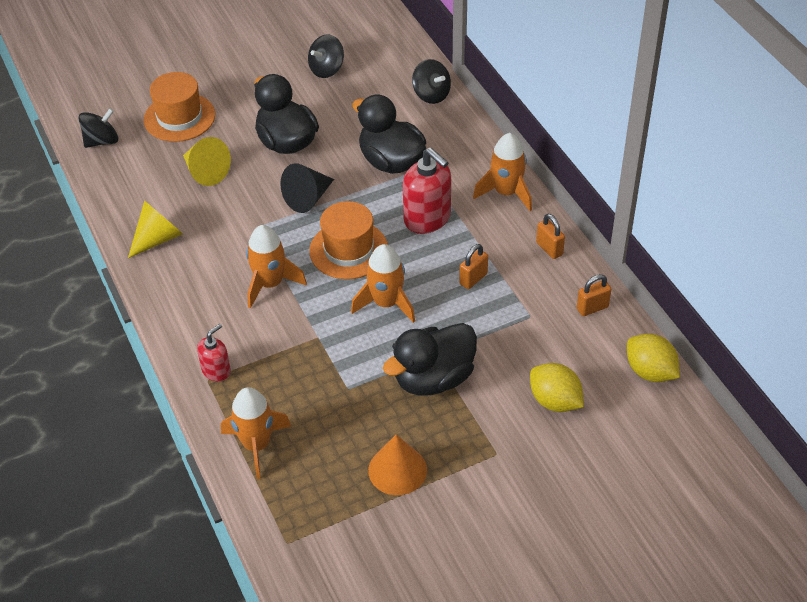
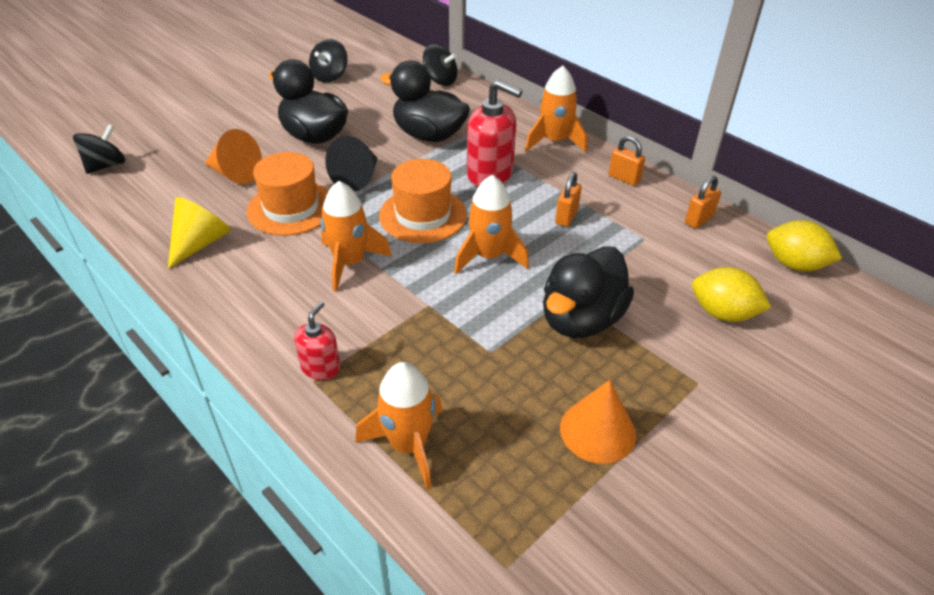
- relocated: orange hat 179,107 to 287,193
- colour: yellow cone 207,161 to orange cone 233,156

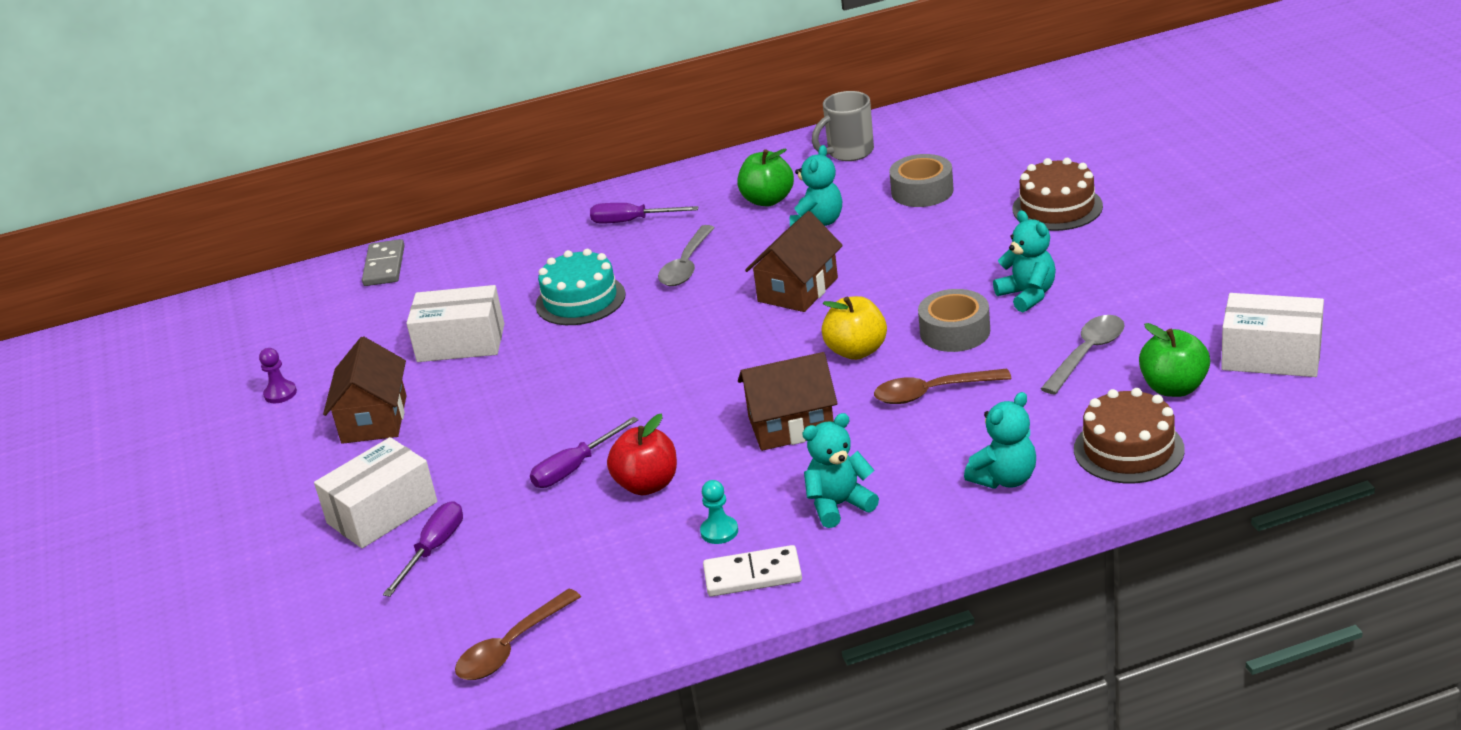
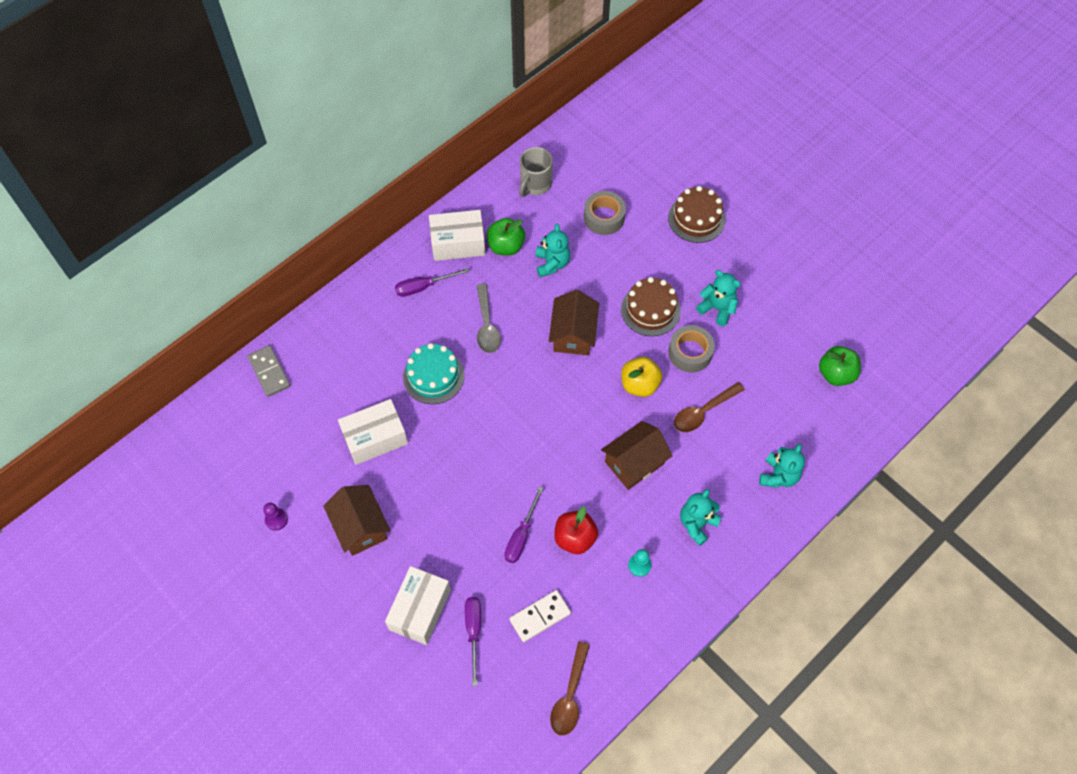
- missing: grey spoon 1083,355
- relocated: white domino 752,571 to 540,616
- relocated: brown cake 1129,435 to 651,306
- relocated: white box 1272,335 to 457,235

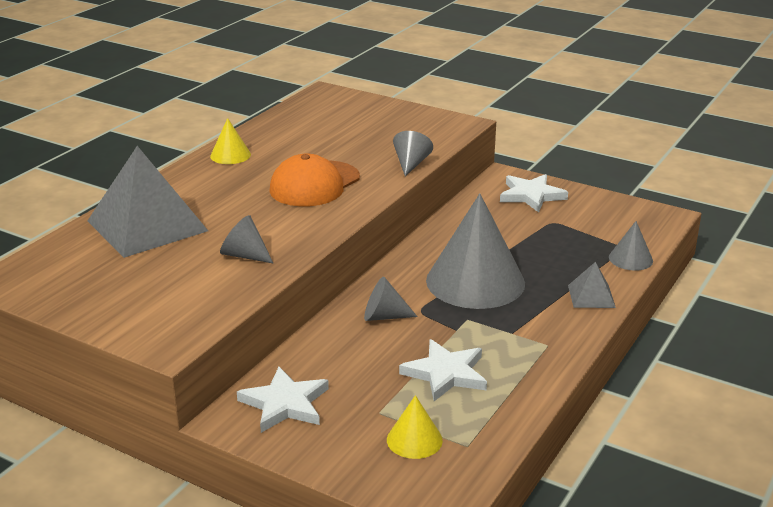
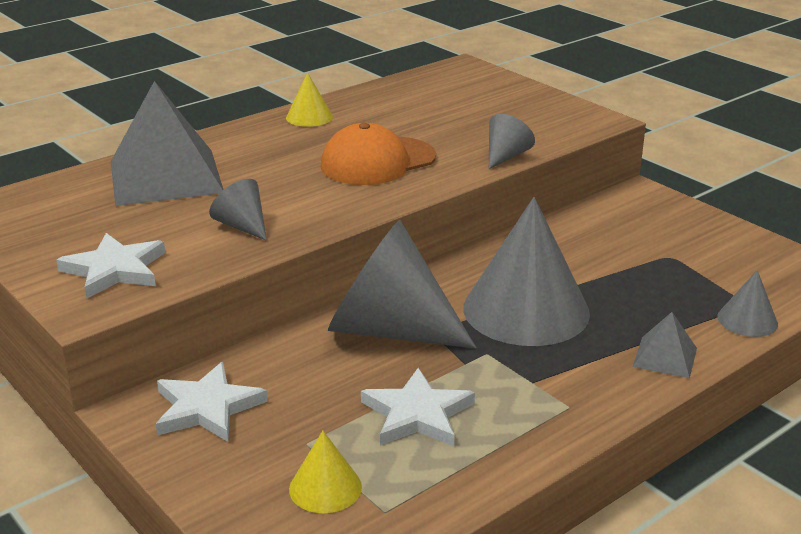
- relocated: white star 534,193 to 110,265
- size: grey cone 391,299 = 402,284 x2.19

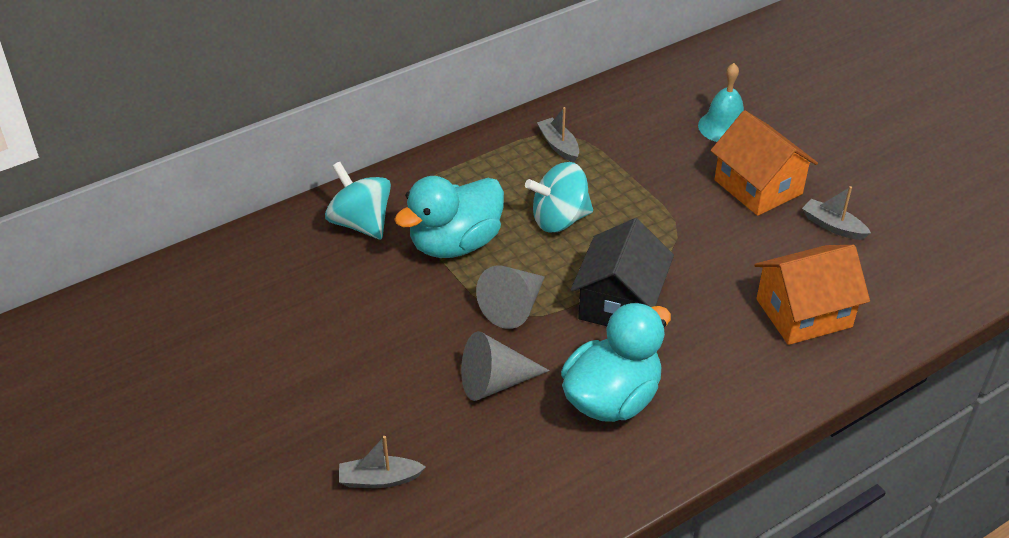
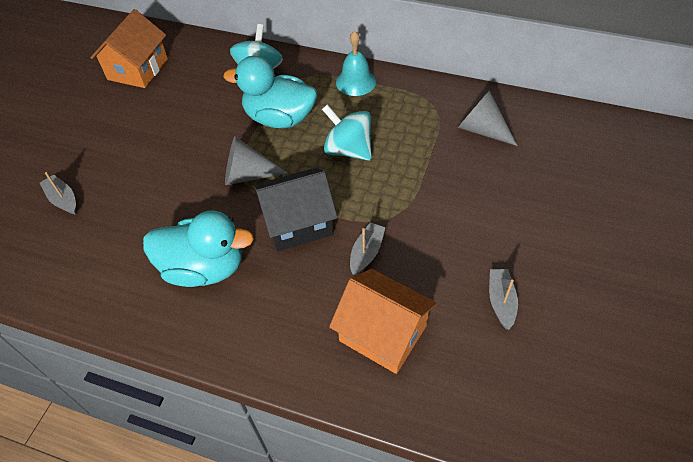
- relocated: grey cone 505,366 to 488,118
- relocated: grey boat 558,134 to 368,249
- relocated: turquoise bell 721,102 to 356,63
- relocated: orange house 764,163 to 129,48

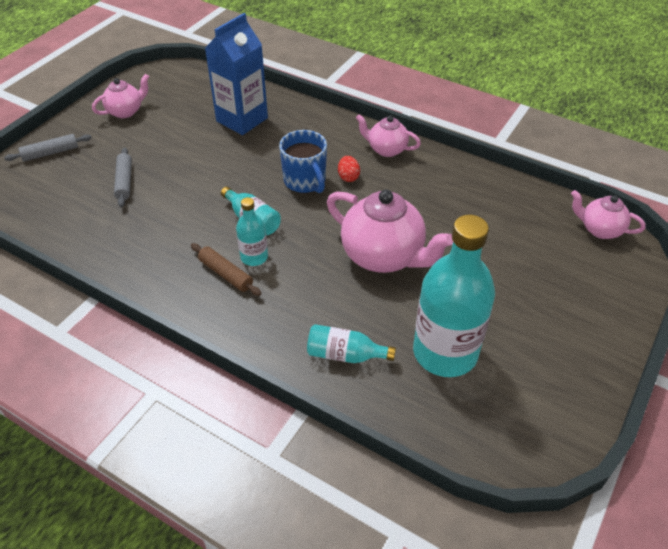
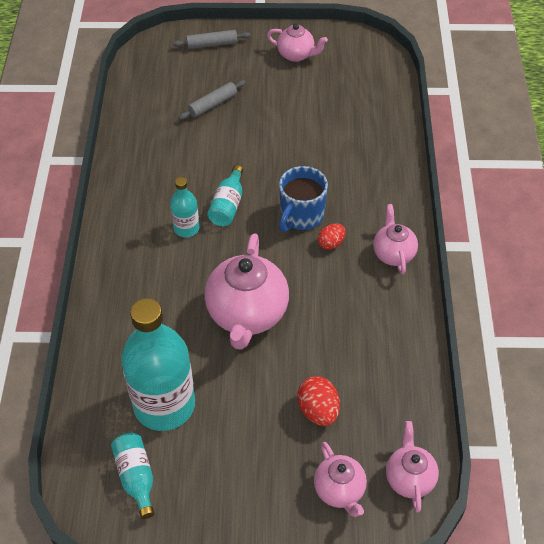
- missing: brown rolling pin 226,269
- missing: blue carton 236,74
- appeared: red egg 318,401
- appeared: pink teapot 340,479
- relocated: turquoise bottle 351,343 to 132,476
- spun: grey rolling pin 48,148 = 211,39 45 degrees counterclockwise

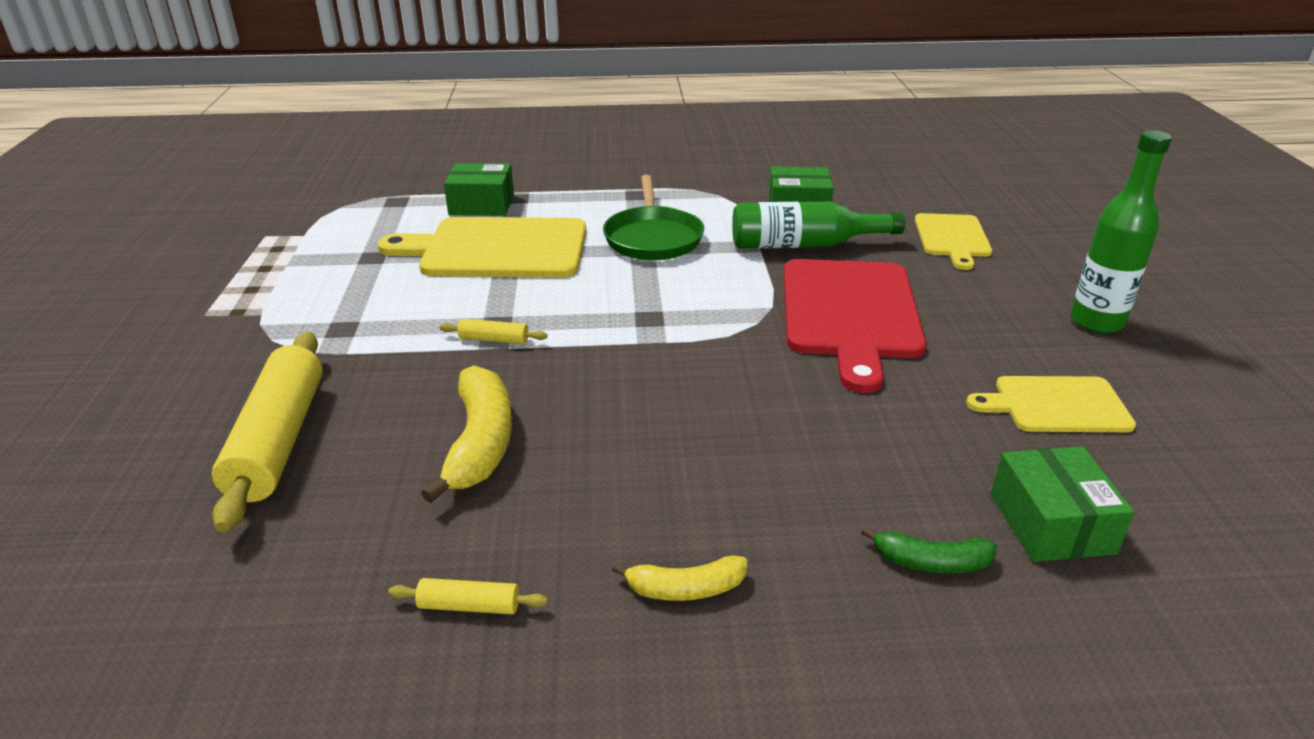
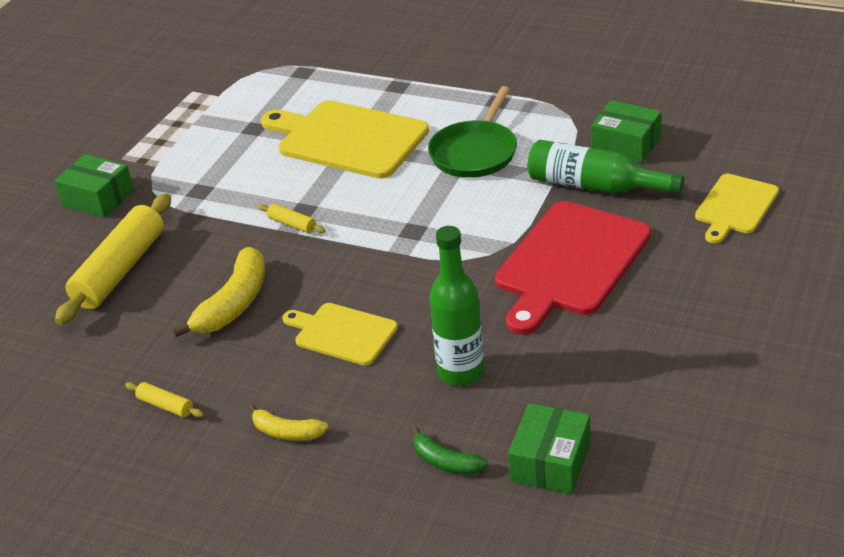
- relocated: green box 479,189 to 94,186
- relocated: yellow cutting board 1051,404 to 340,334
- relocated: green bottle 1121,231 to 456,306

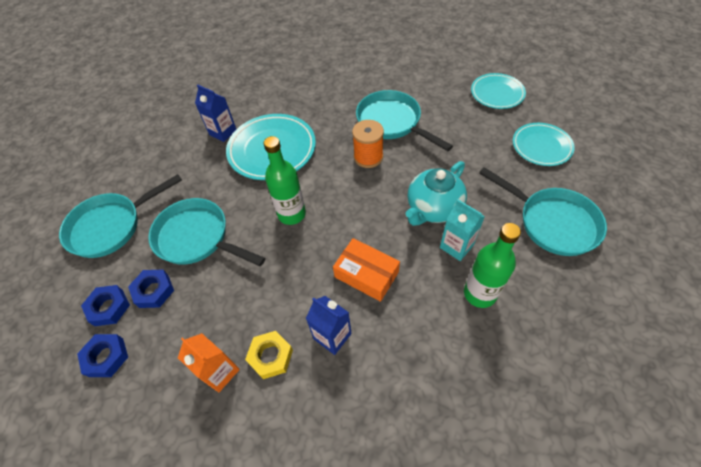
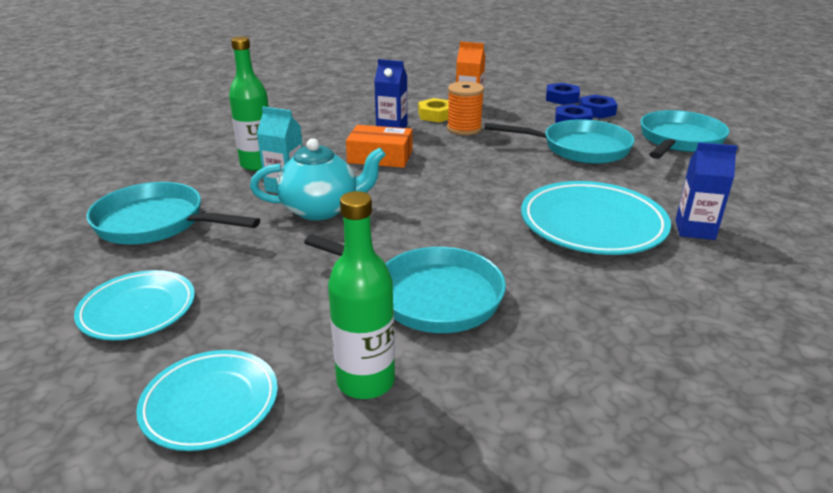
- relocated: green bottle 285,180 to 361,295
- relocated: orange spool 368,144 to 465,108
- spun: turquoise teapot 436,193 = 318,179 60 degrees clockwise

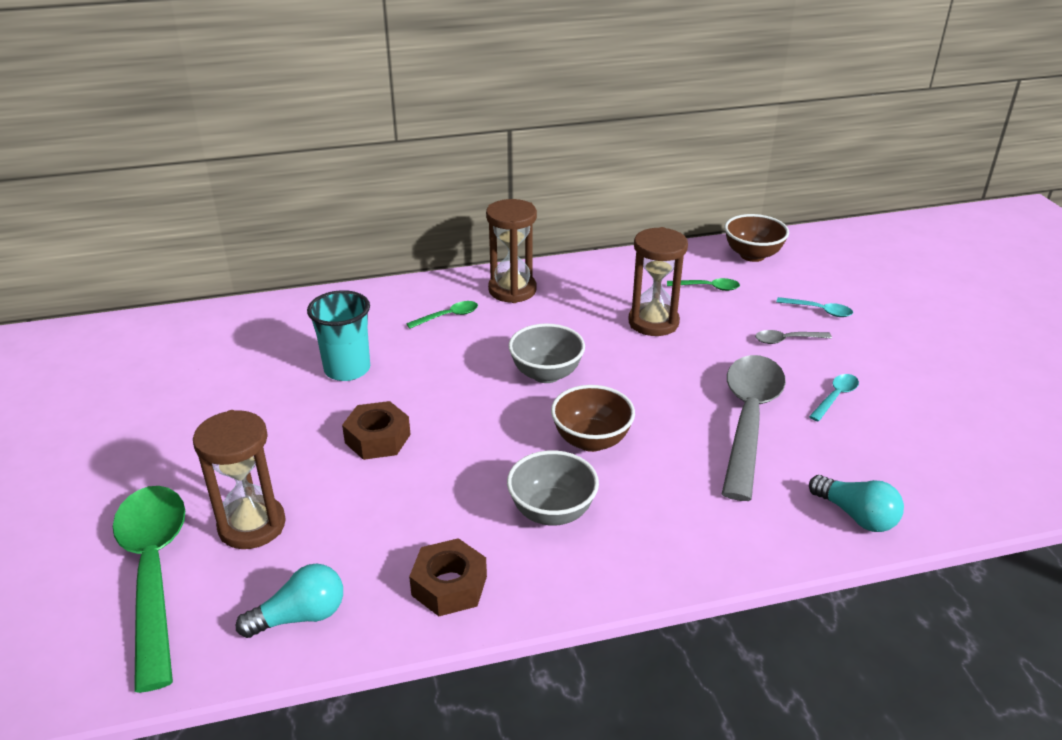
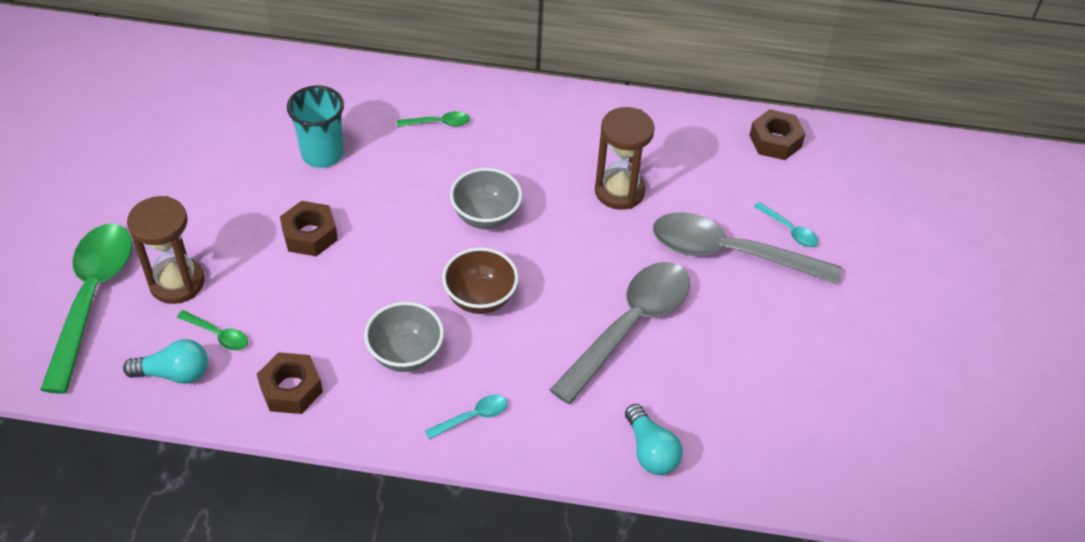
- missing: brown hourglass 511,251
- relocated: green spoon 703,284 to 212,330
- relocated: turquoise spoon 834,397 to 466,417
- exchanged: brown bowl 757,238 to brown nut 777,134
- size: grey spoon 793,337 = 747,248 x2.42

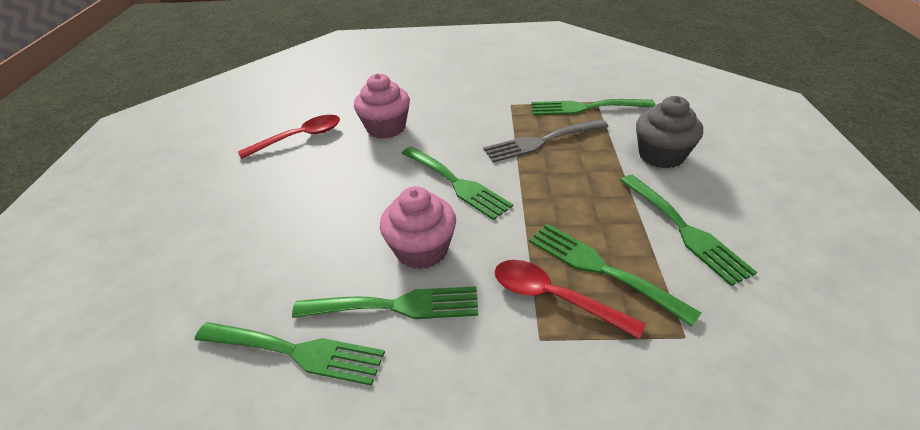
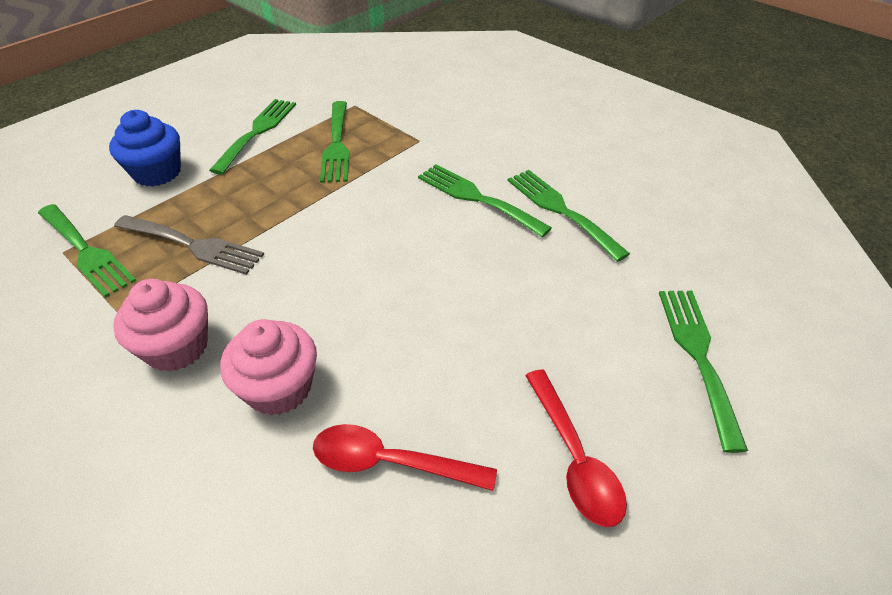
- relocated: pink cupcake 418,227 to 160,325
- relocated: green fork 457,183 to 703,372
- relocated: red spoon 570,299 to 576,448
- colour: grey cupcake 669,132 to blue cupcake 145,148

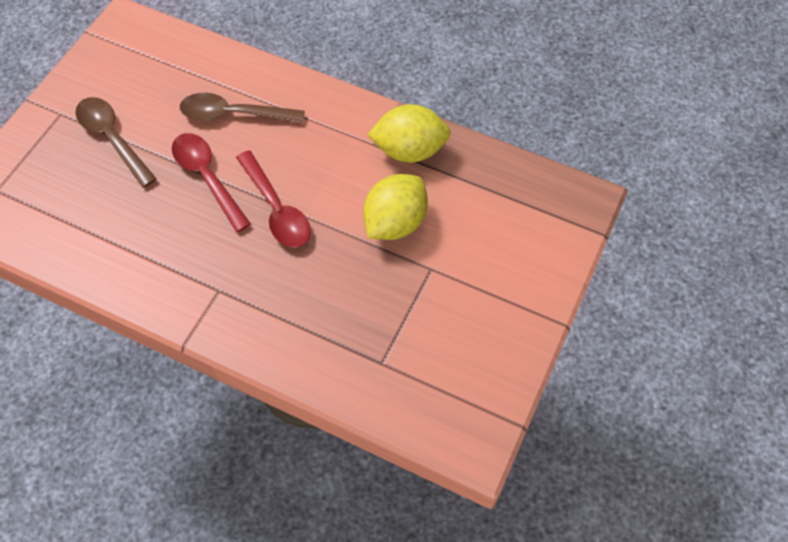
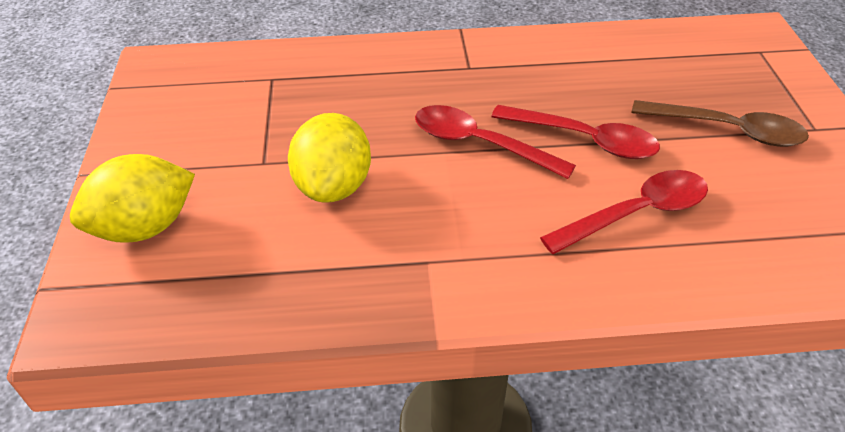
- relocated: yellow lemon 409,133 to 132,198
- colour: brown spoon 242,108 to red spoon 624,212

